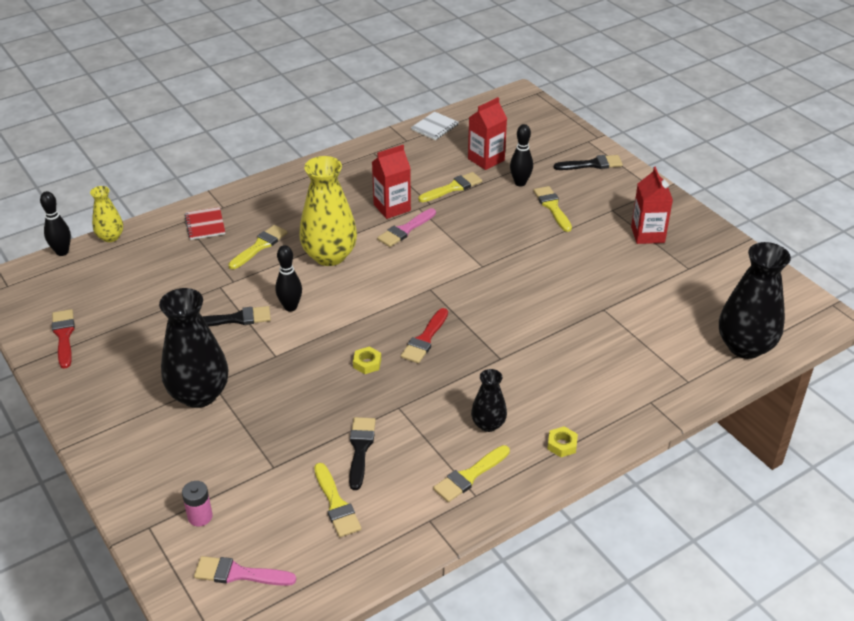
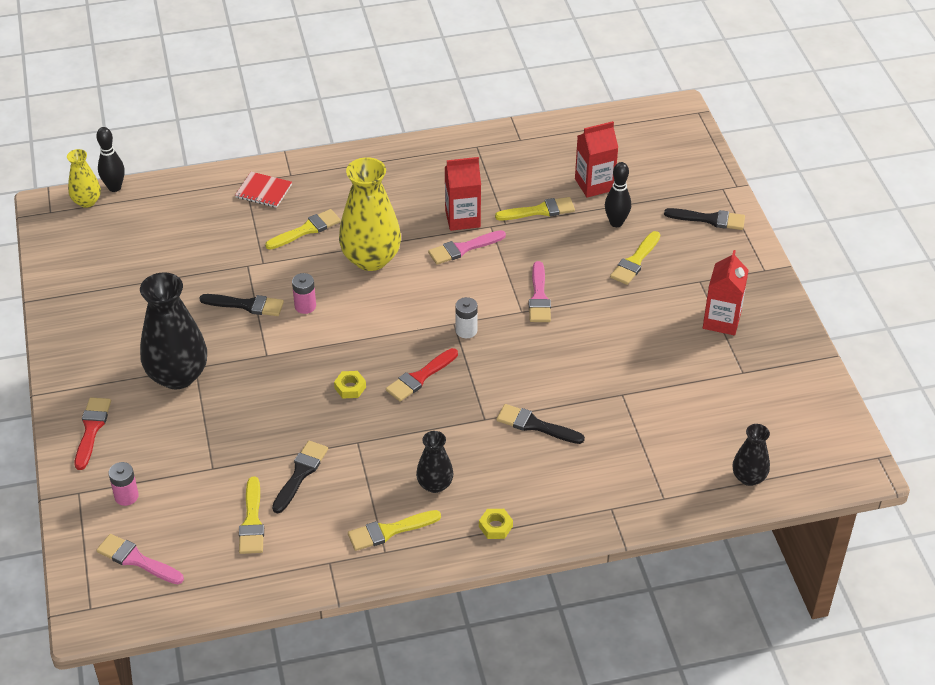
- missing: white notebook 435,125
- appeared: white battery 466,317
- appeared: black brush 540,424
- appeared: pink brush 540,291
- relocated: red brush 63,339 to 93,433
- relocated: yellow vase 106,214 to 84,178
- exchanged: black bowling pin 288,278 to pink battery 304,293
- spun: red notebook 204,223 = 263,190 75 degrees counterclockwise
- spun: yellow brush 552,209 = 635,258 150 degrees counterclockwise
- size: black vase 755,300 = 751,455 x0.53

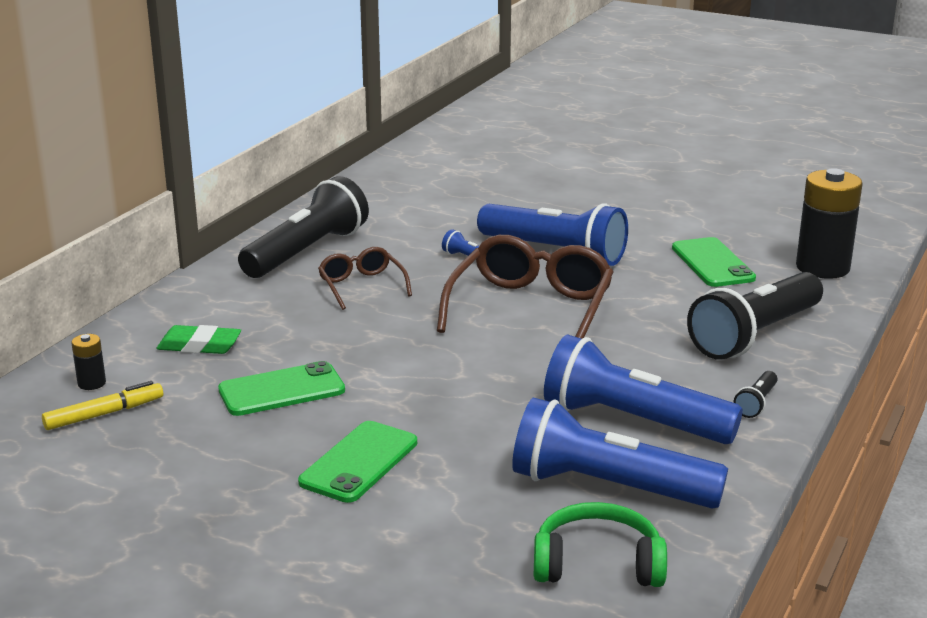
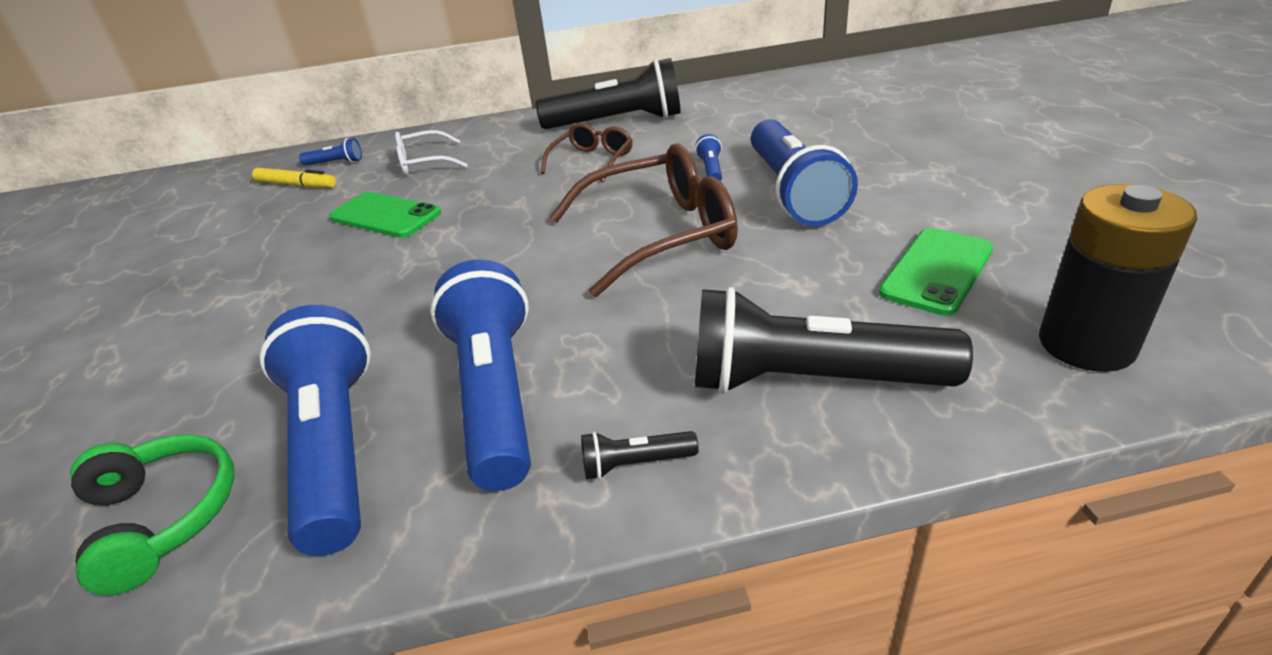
- missing: green phone 357,462
- exchanged: black battery 88,362 to blue flashlight 330,151
- exchanged: green eraser 199,339 to white glasses 431,153

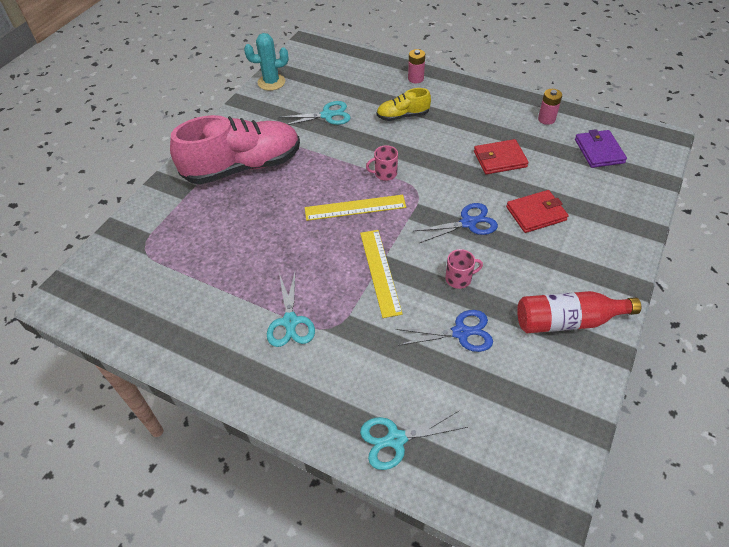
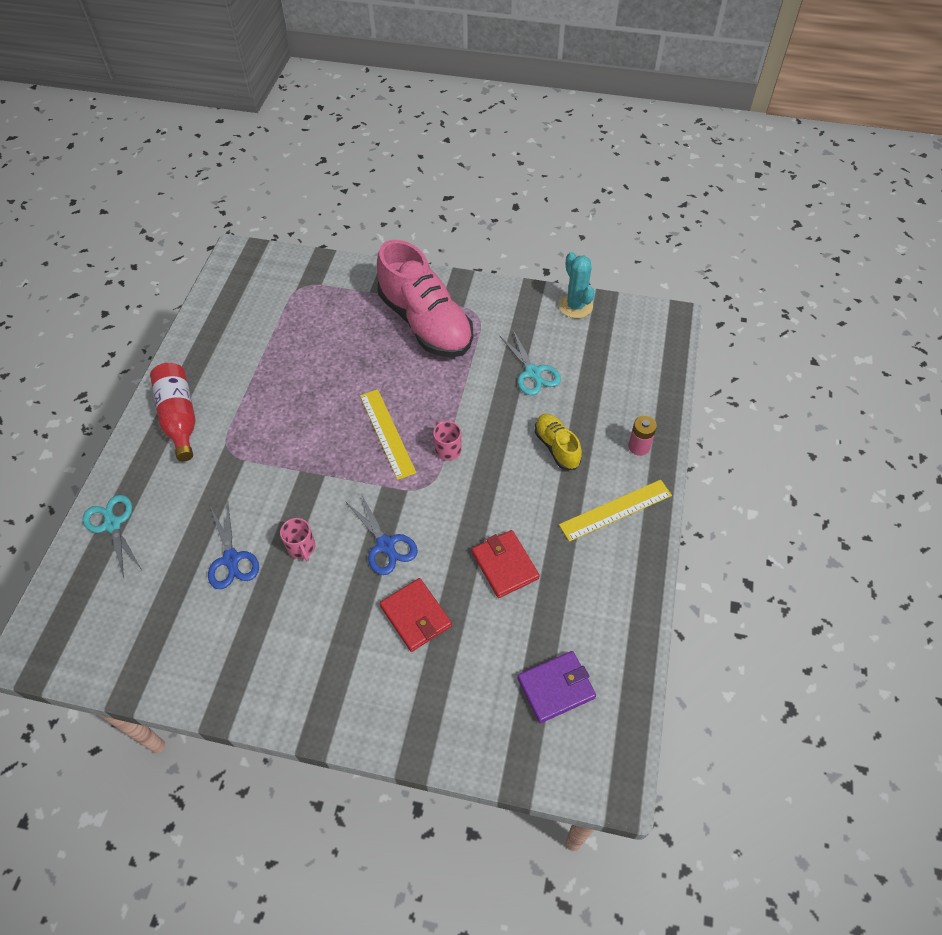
- missing: turquoise scissors 291,310
- missing: pink battery 550,107
- relocated: yellow ruler 381,274 to 615,511
- relocated: red bottle 579,312 to 173,412

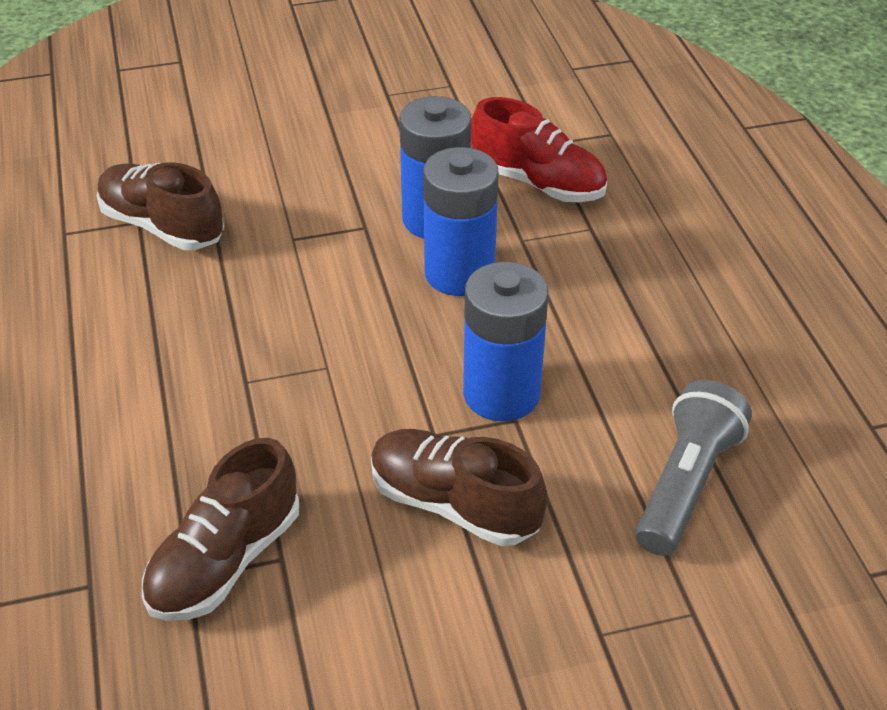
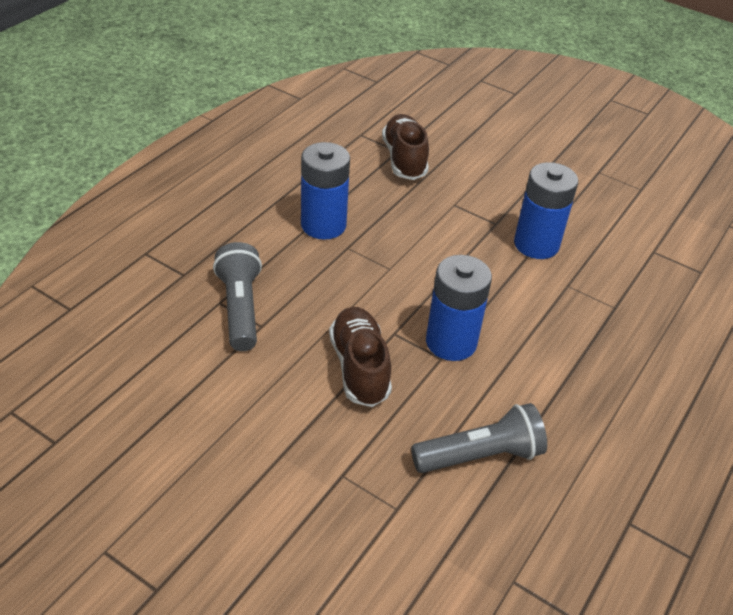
- missing: red shoe 539,149
- relocated: blue battery 461,221 to 325,191
- exchanged: brown shoe 220,529 to grey flashlight 237,296

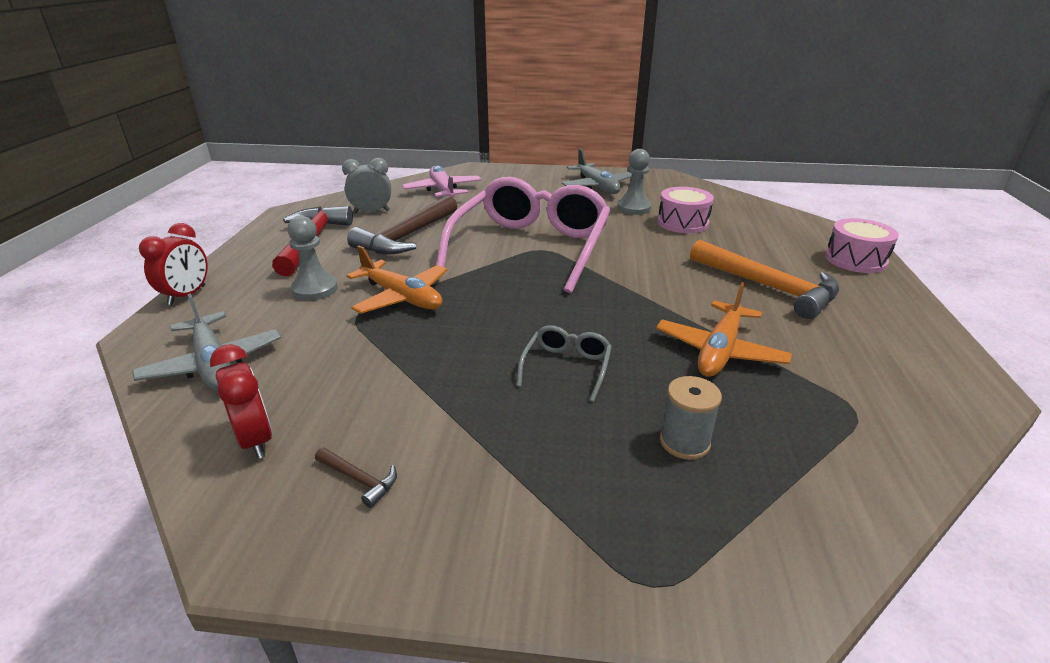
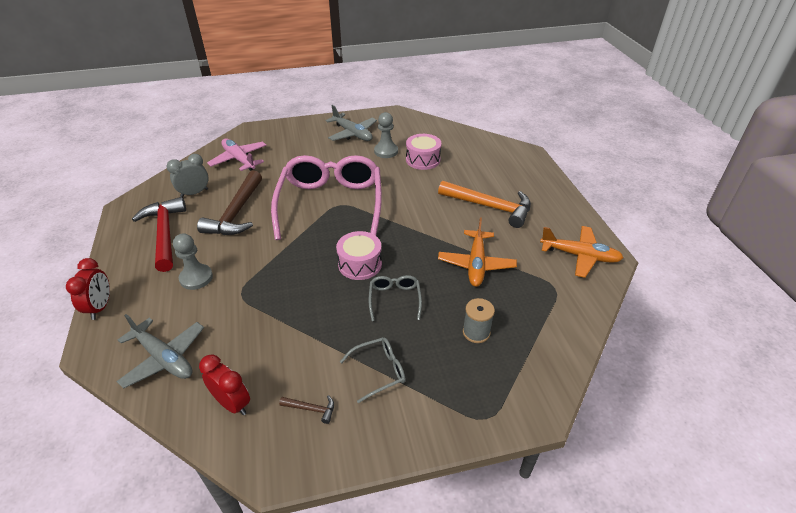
- appeared: grey glasses 372,370
- relocated: orange plane 396,279 to 581,252
- relocated: pink drum 862,245 to 359,255

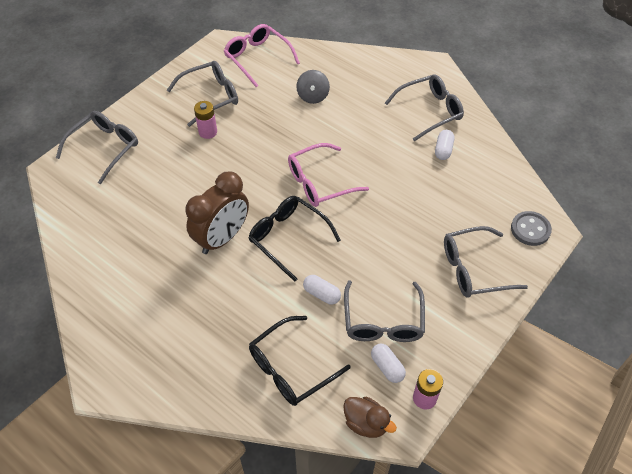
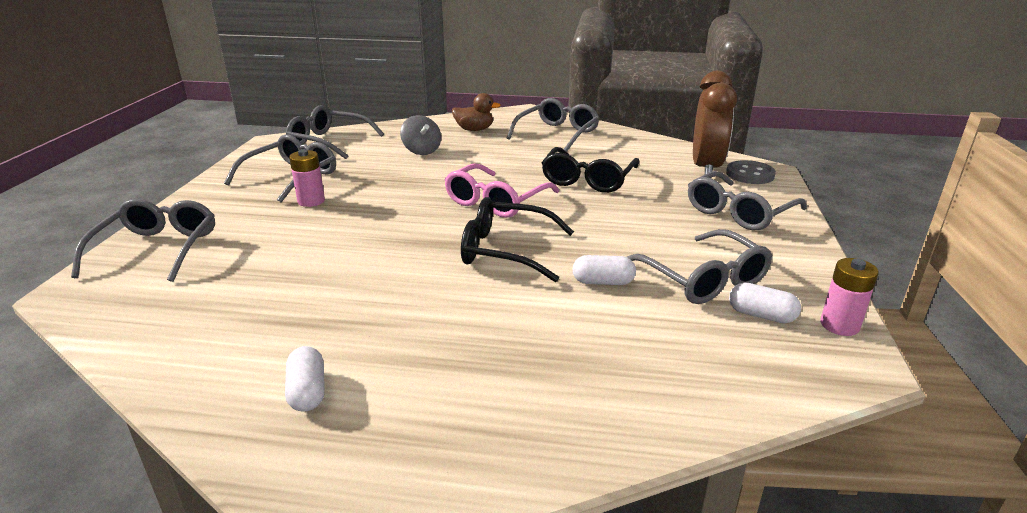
- relocated: brown clock 217,212 to 715,122
- relocated: black glasses 300,361 to 590,170
- relocated: brown duck 370,417 to 476,112
- relocated: white capsule 444,145 to 305,379
- colour: pink glasses 262,55 to grey glasses 335,132

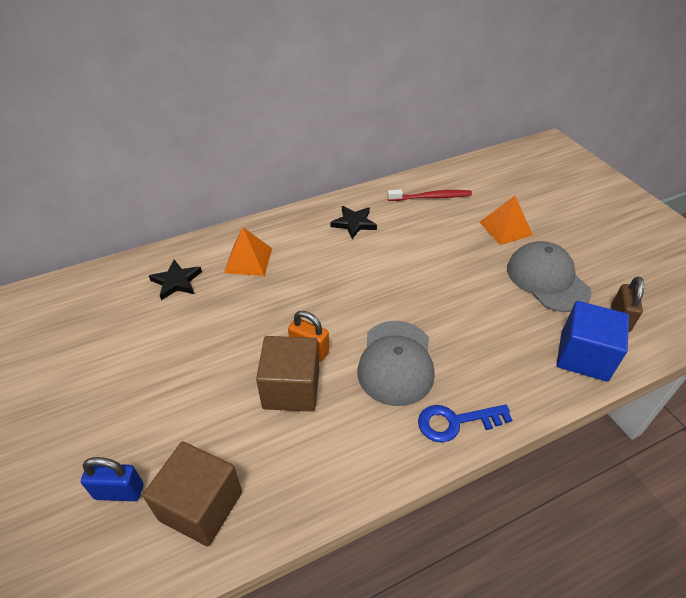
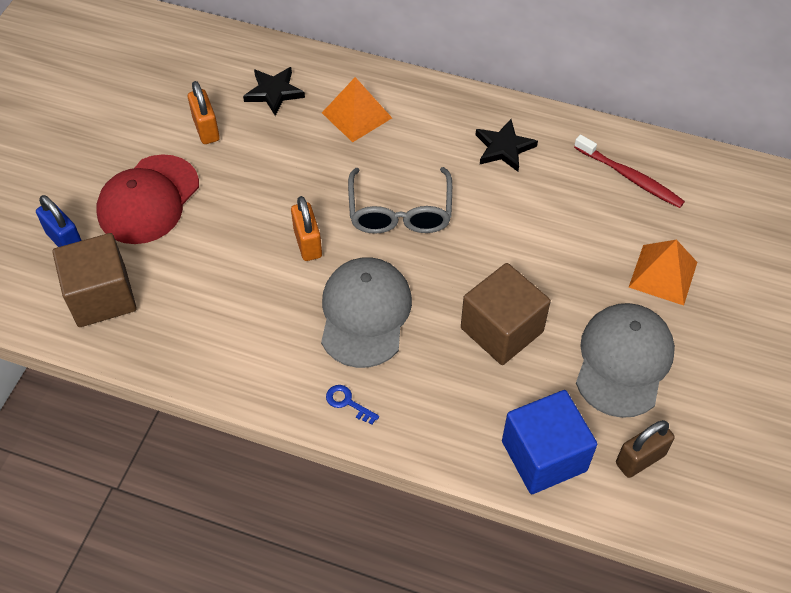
- appeared: red cap 147,199
- appeared: orange padlock 204,112
- appeared: grey glasses 400,200
- relocated: brown cube 287,374 to 506,314
- spun: grey cap 396,363 = 366,312 135 degrees clockwise
- size: blue key 465,423 = 352,405 x0.54

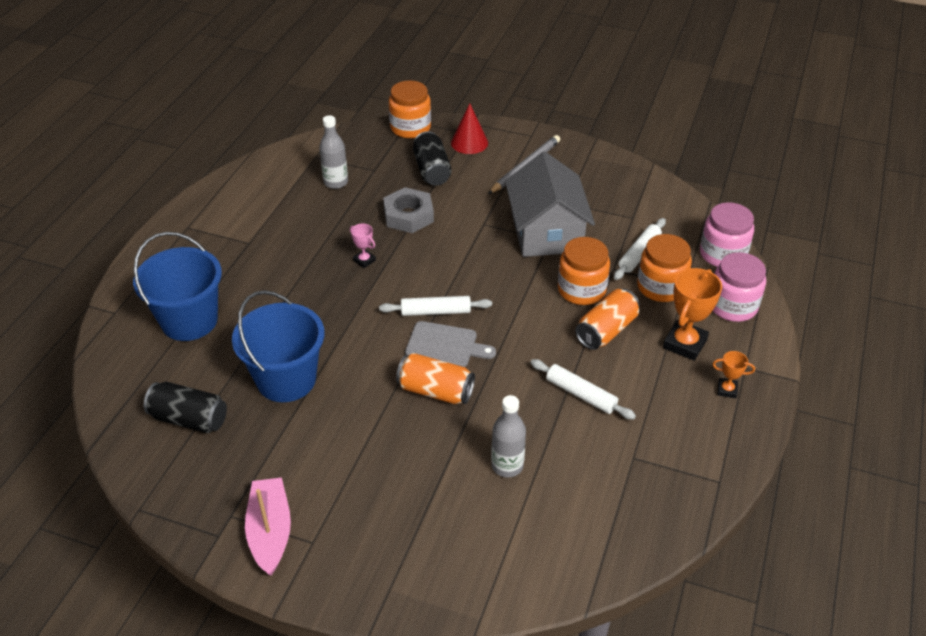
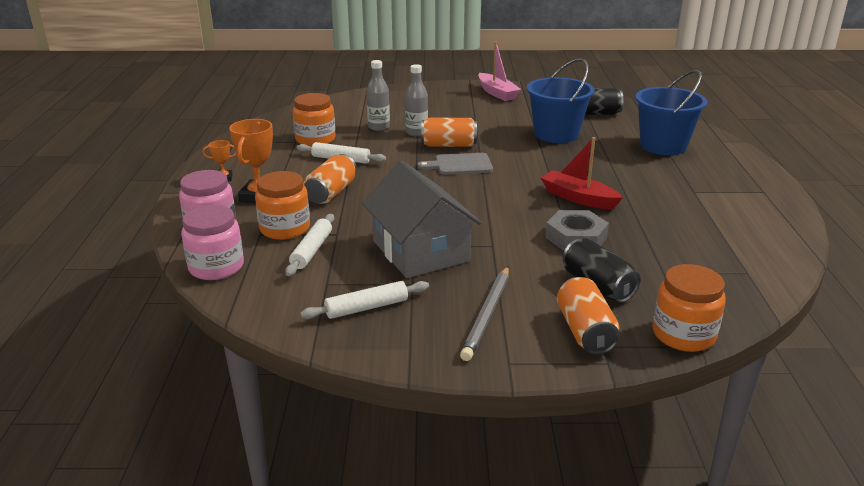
- relocated: grey bottle 333,152 to 416,100
- relocated: white rolling pin 435,306 to 364,300
- relocated: orange jar 584,271 to 314,119
- exchanged: pink trophy 363,245 to red boat 582,173
- exchanged: red cone 469,128 to orange can 588,316

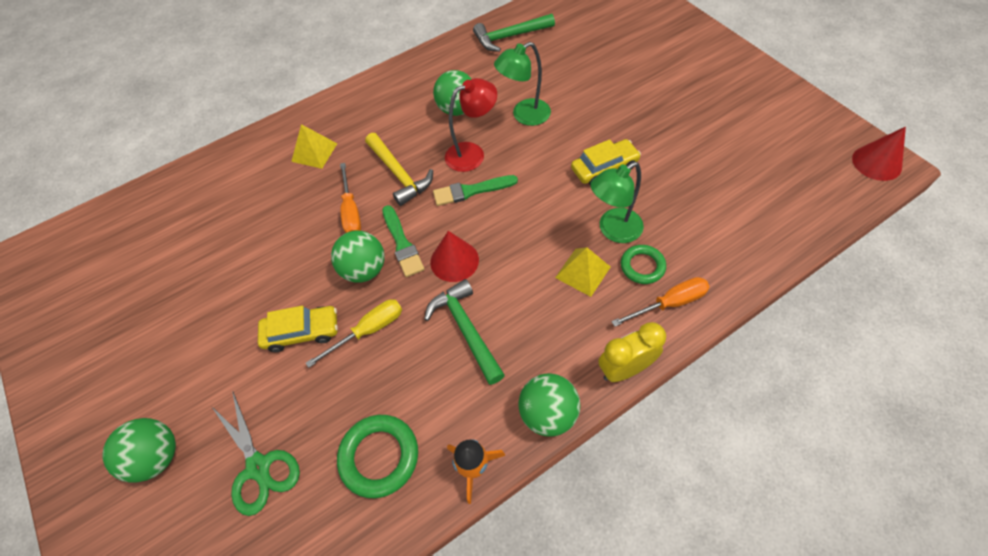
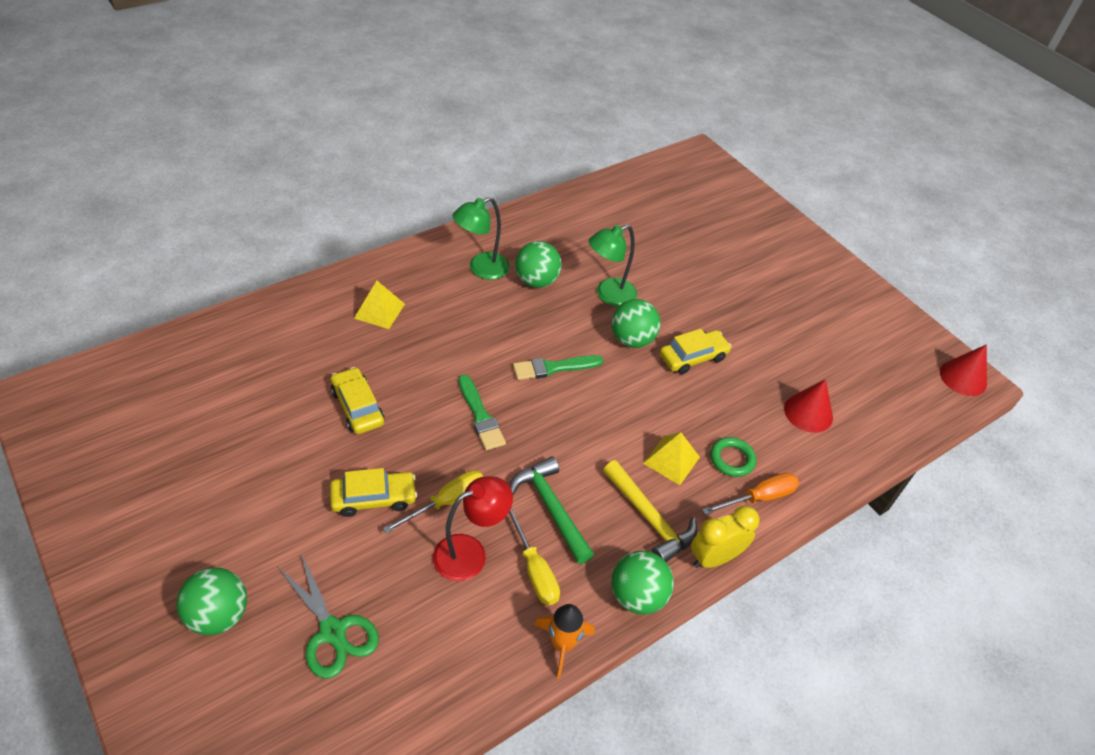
- missing: green ring 377,456
- missing: orange screwdriver 350,198
- missing: green hammer 514,33
- appeared: yellow car 357,400
- appeared: yellow screwdriver 534,556
- relocated: green ball 358,257 to 636,323
- relocated: yellow hammer 399,169 to 650,511
- relocated: red cone 454,256 to 808,406
- relocated: red lamp 471,125 to 473,528
- relocated: green lamp 617,202 to 481,238

